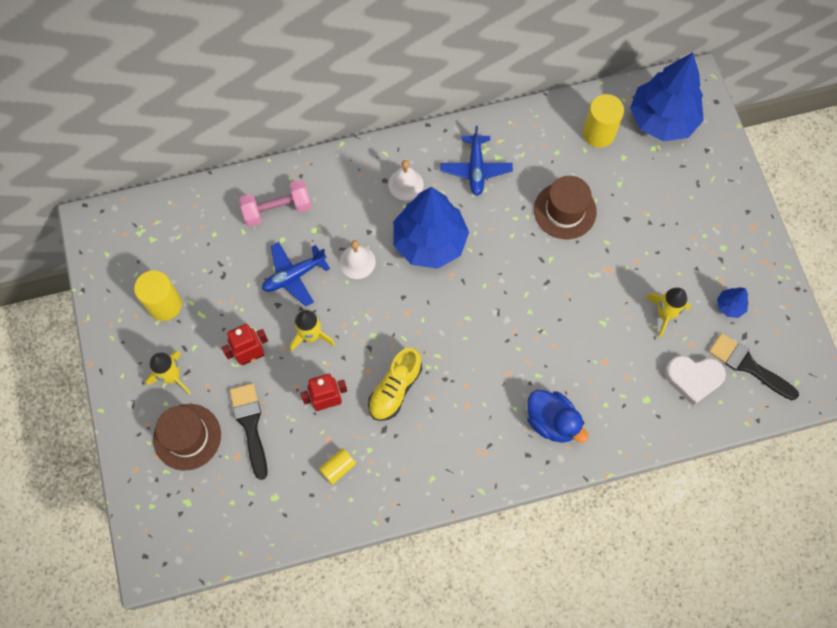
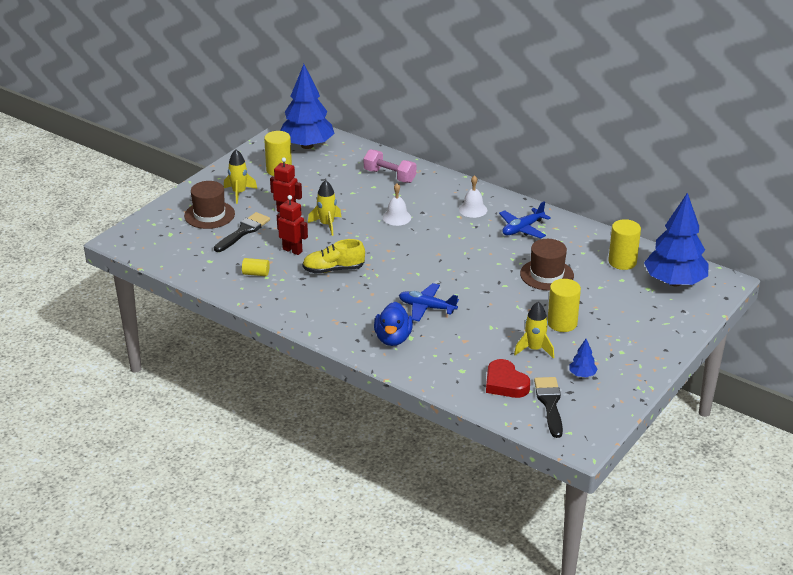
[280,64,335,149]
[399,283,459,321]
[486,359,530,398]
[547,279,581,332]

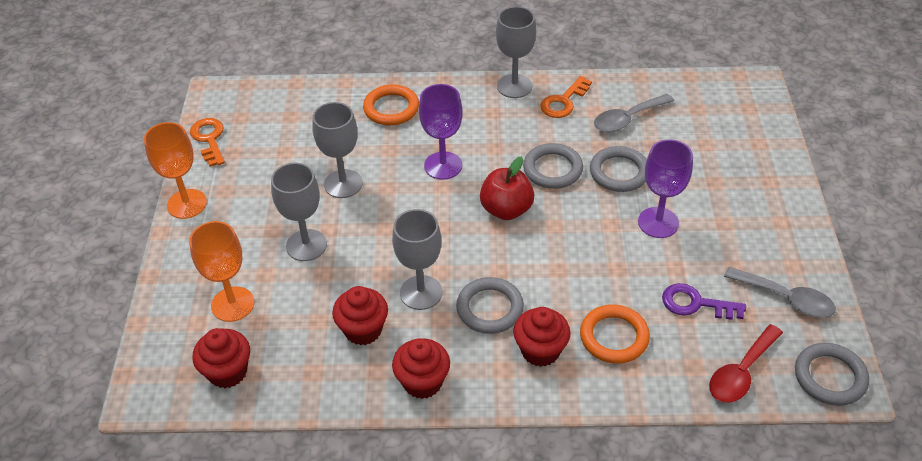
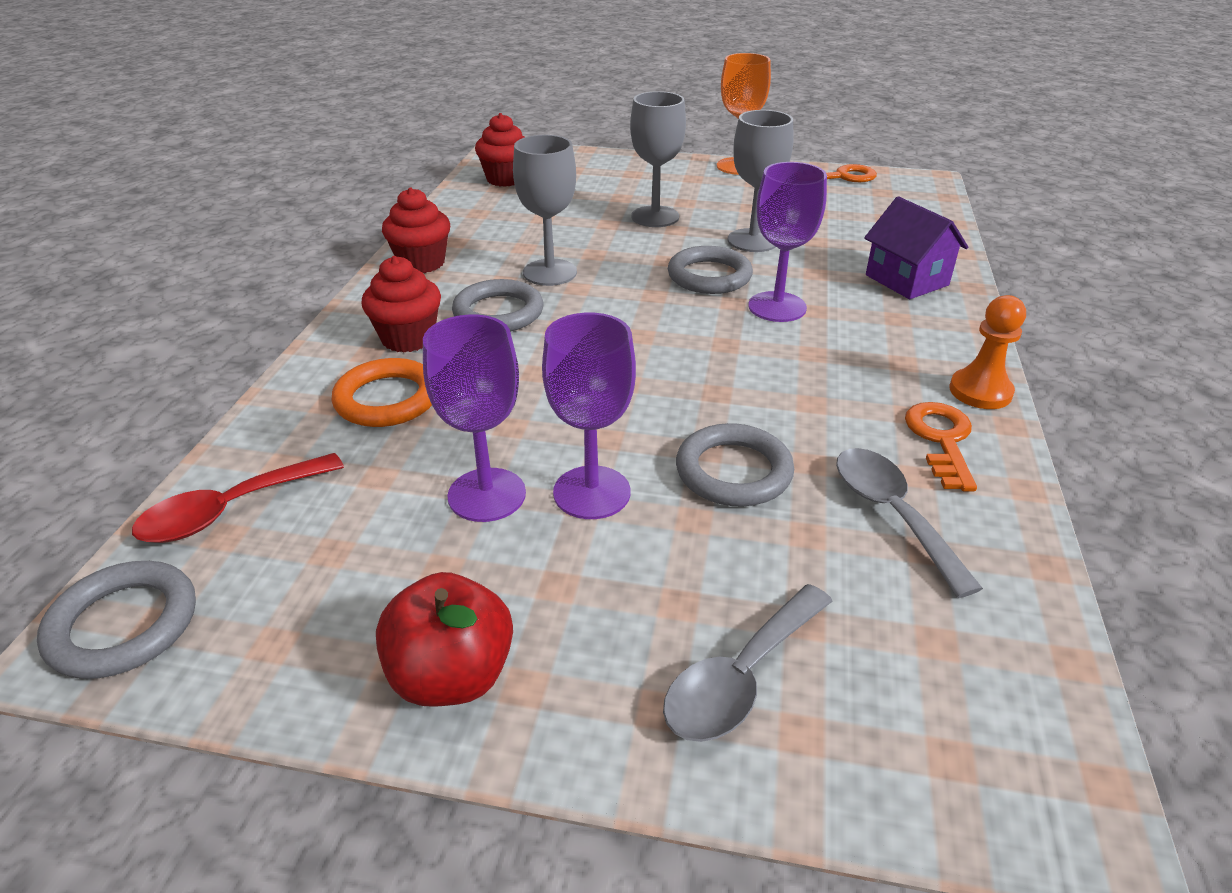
[132,453,344,543]
[376,572,513,707]
[423,315,526,522]
[663,584,833,742]
[668,246,753,294]
[864,196,968,299]
[905,402,977,492]
[949,295,1026,409]
[189,221,254,322] (first image)
[332,286,388,345] (first image)
[662,283,746,320] (first image)

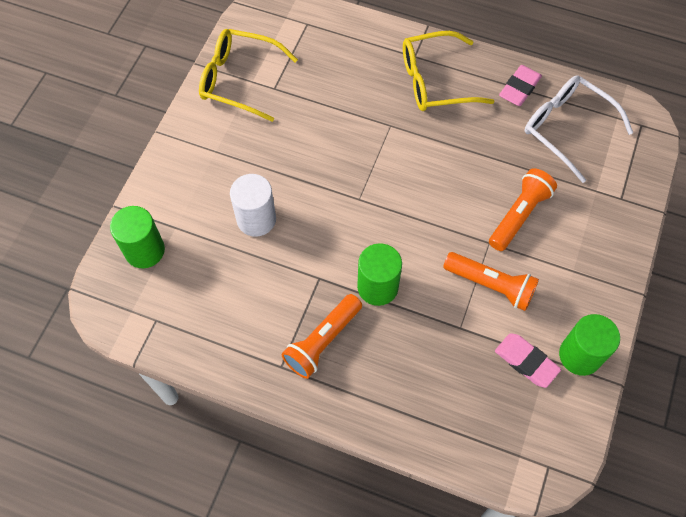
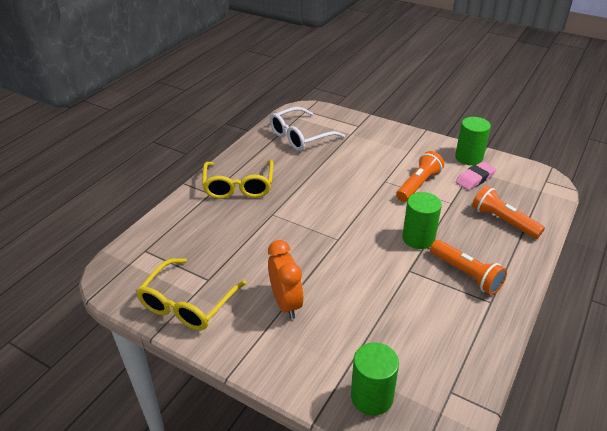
[268,240,304,319]
[472,186,545,239]
[230,174,276,237] (first image)
[499,65,542,106] (first image)

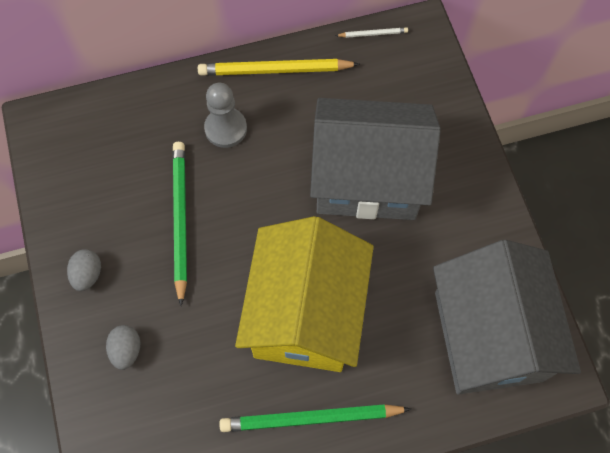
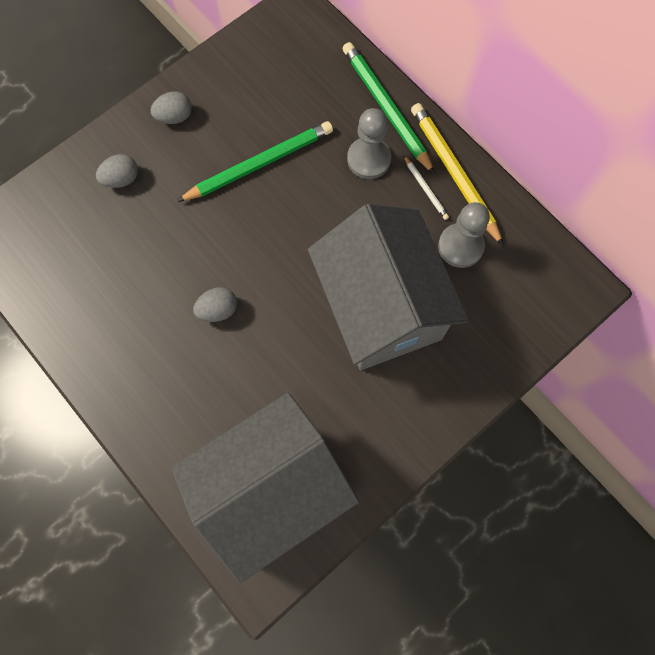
[193,287,237,322]
[343,42,435,175]
[404,156,449,220]
[438,202,490,268]

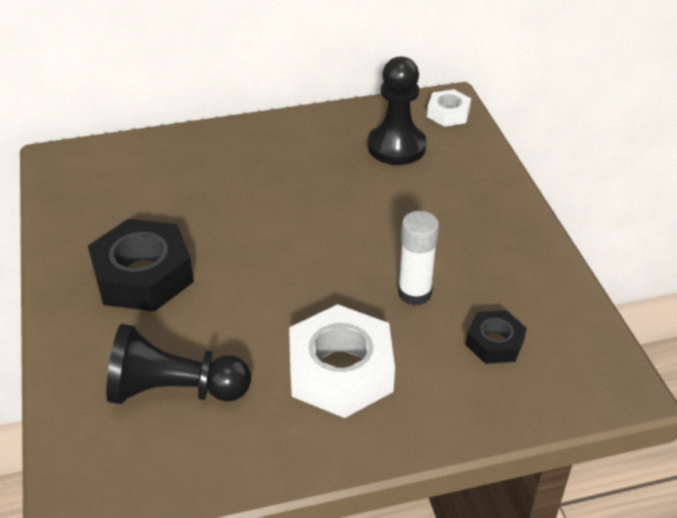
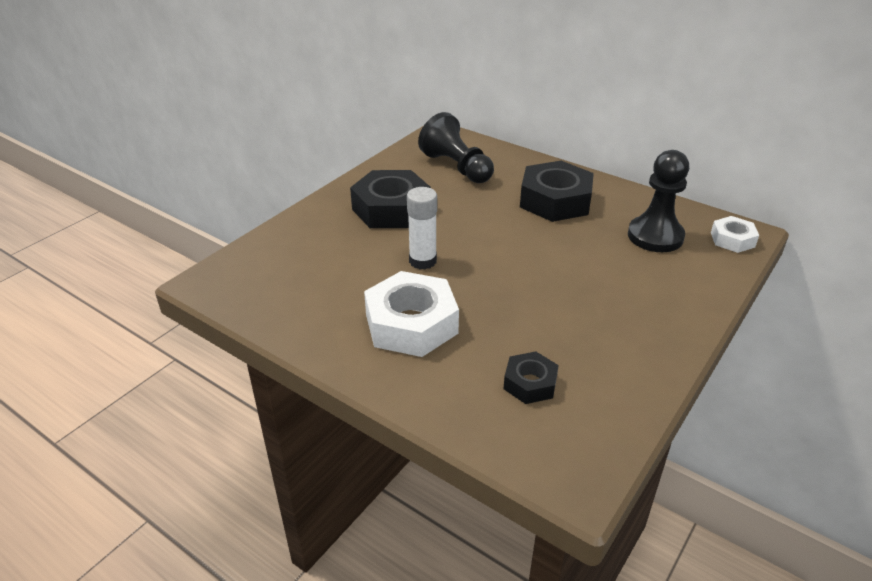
[407,187,437,269]
[418,112,494,183]
[520,161,594,222]

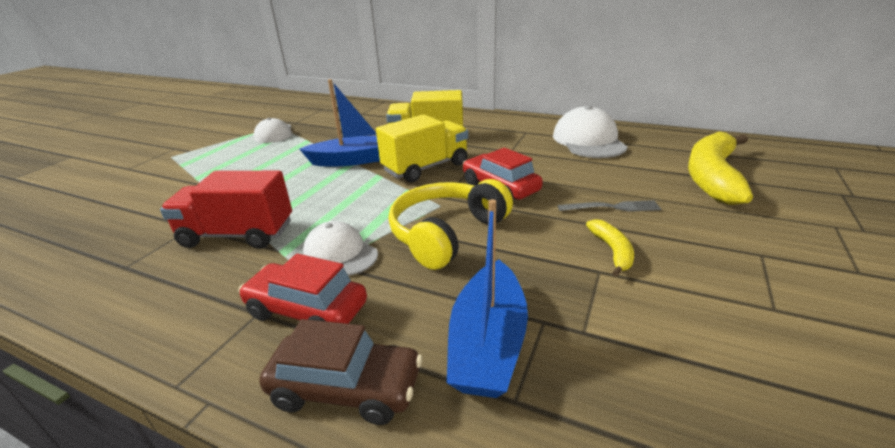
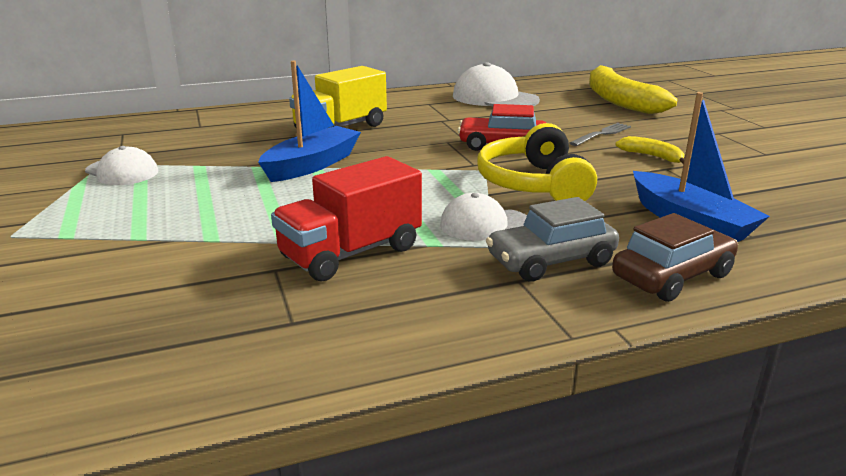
[486,197,619,282]
[376,114,468,183] (first image)

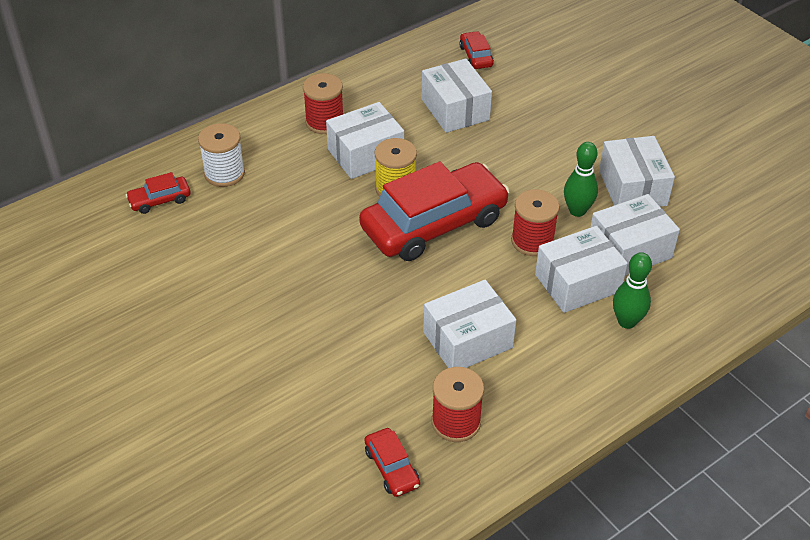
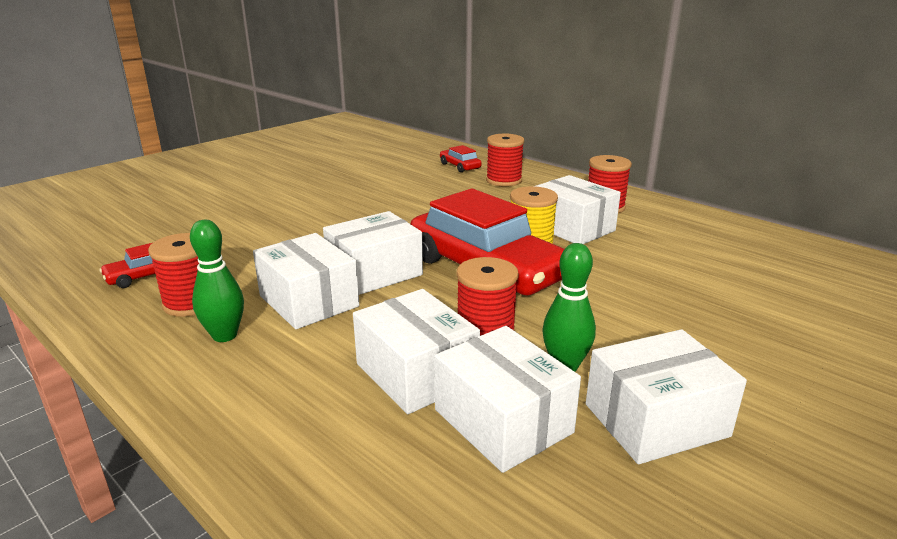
[190,220,244,342]
[323,211,423,295]
[486,134,524,187]
[459,31,494,69] (first image)

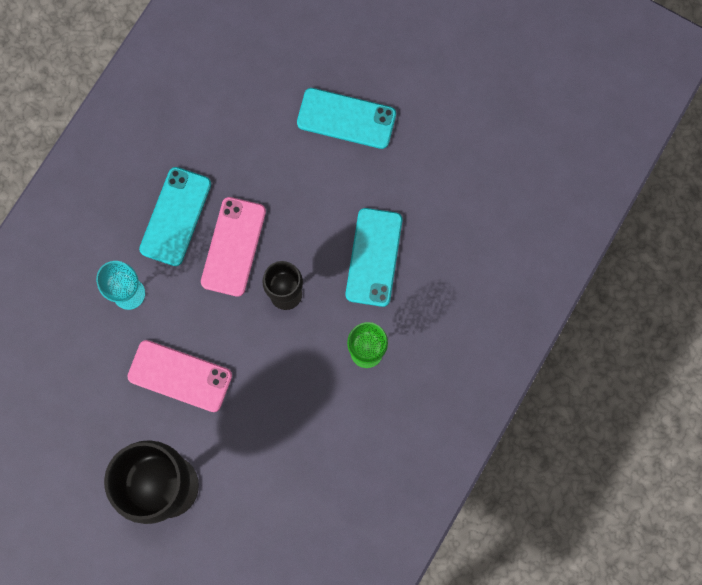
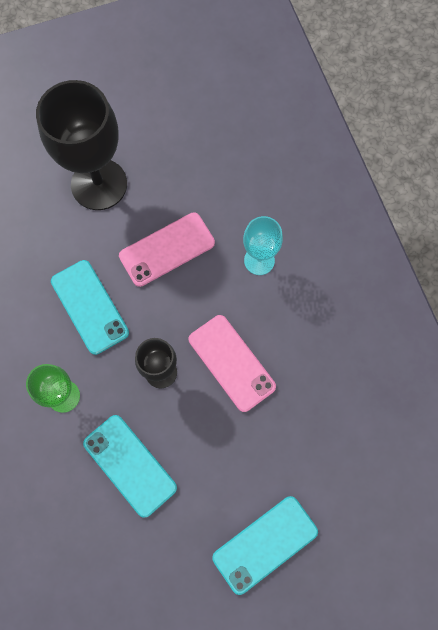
[51,260,129,355]

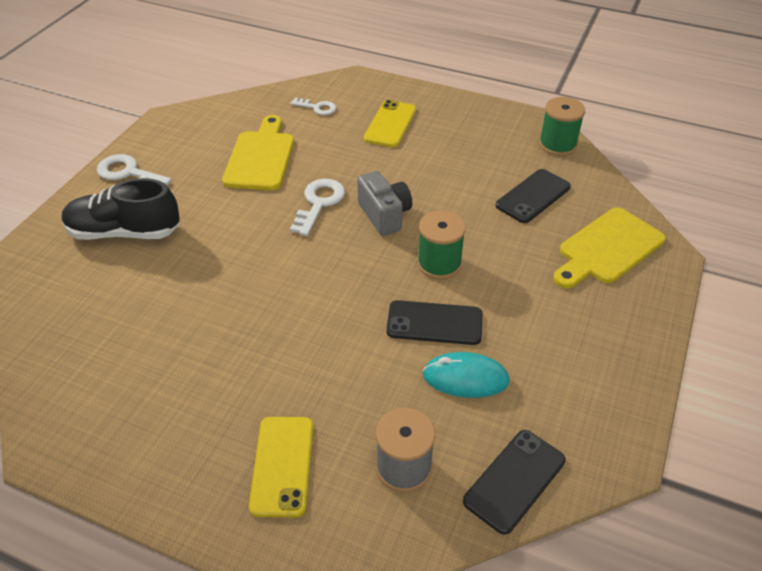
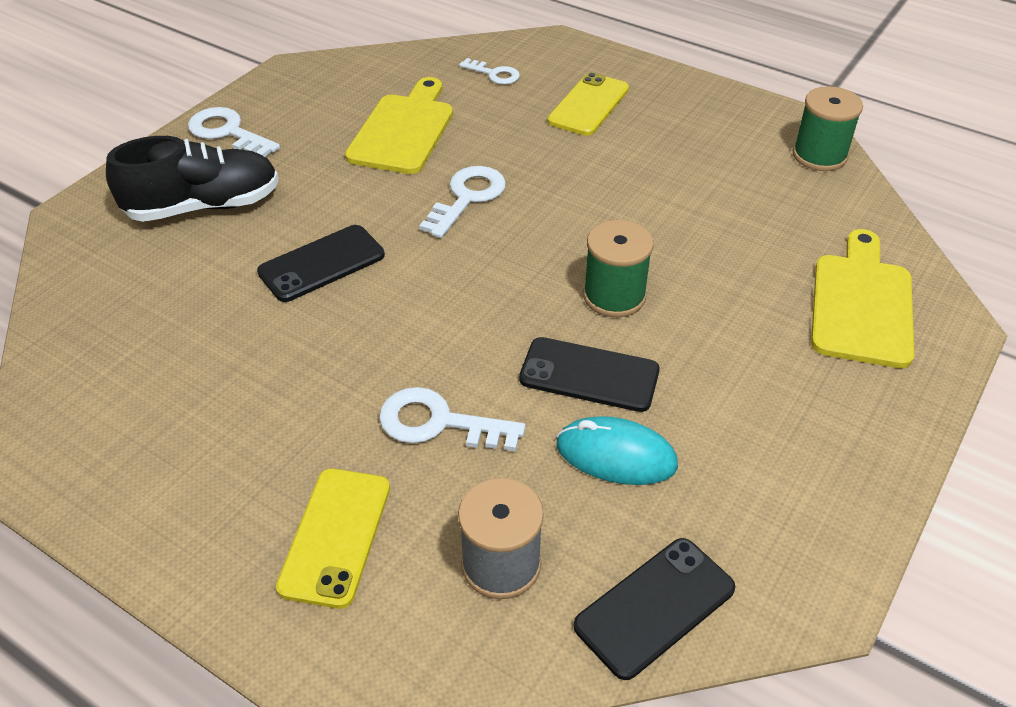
[106,136,279,222]
[257,225,385,302]
[379,387,525,451]
[811,229,914,368]
[357,171,412,236] (first image)

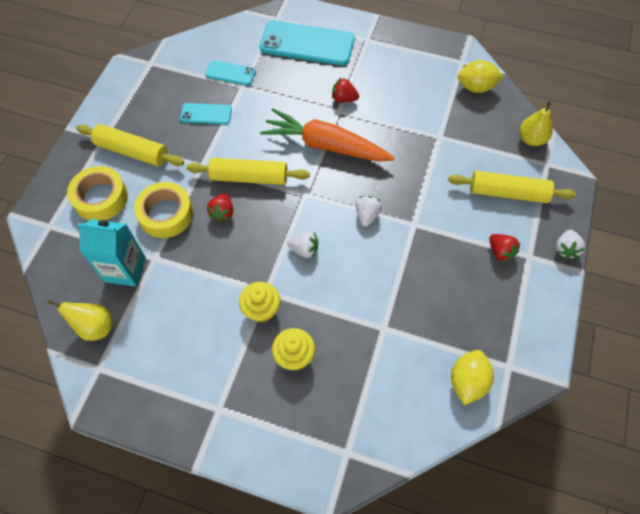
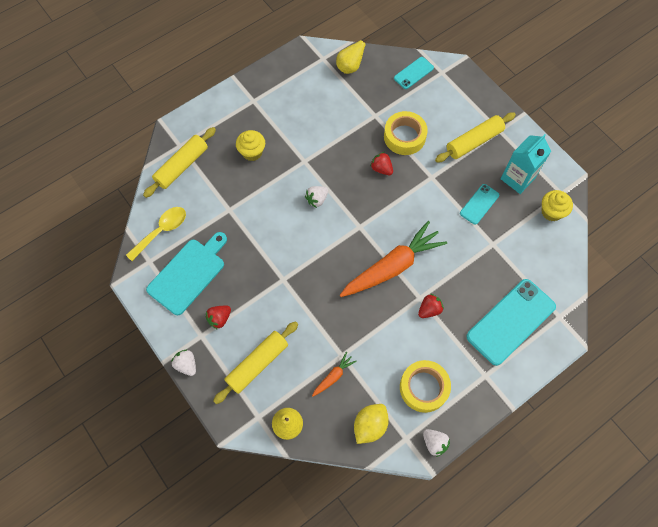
[126,207,186,261]
[143,127,216,198]
[146,232,227,315]
[206,306,231,330]
[312,352,357,397]
[394,57,434,89]
[400,360,451,413]
[423,429,450,457]
[501,134,551,194]
[541,190,573,221]

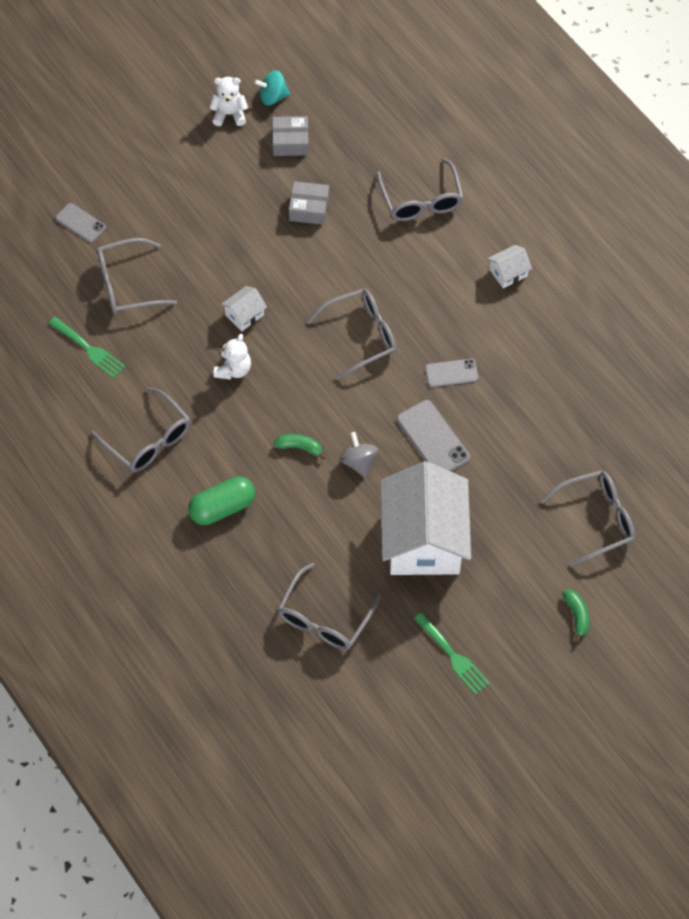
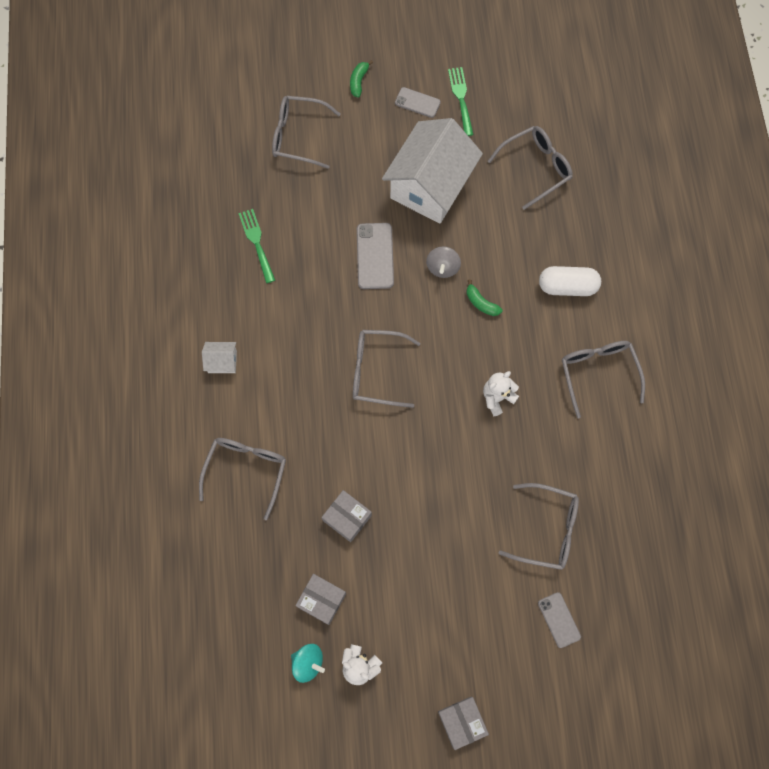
[238,209,275,283]
[395,87,441,118]
[438,697,489,750]
[539,266,601,296]
[221,286,267,331] (first image)

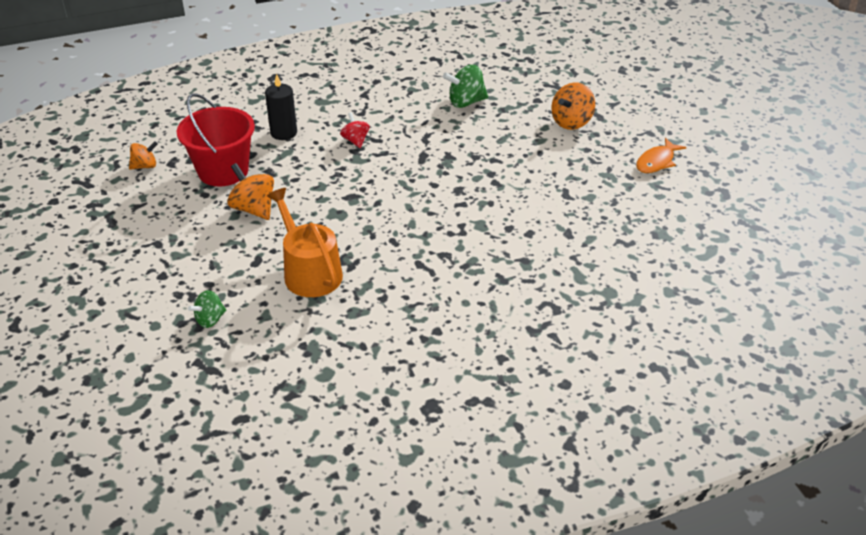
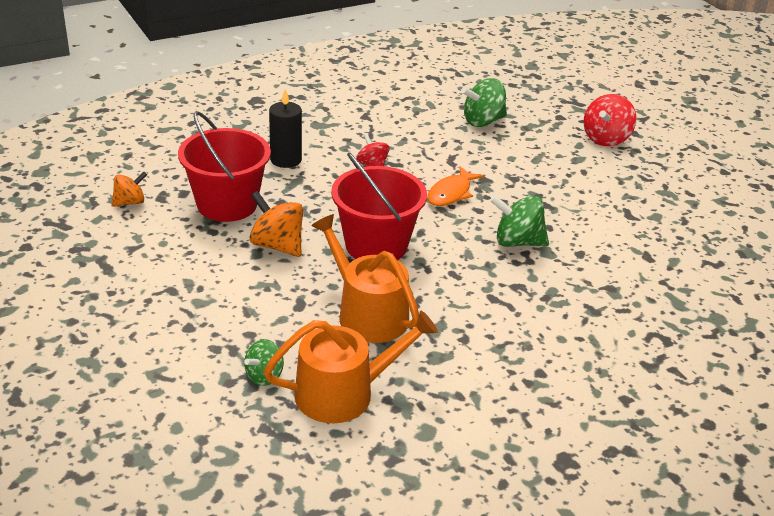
[263,310,438,423]
[331,152,427,260]
[427,166,484,206]
[490,195,549,247]
[583,94,636,146]

